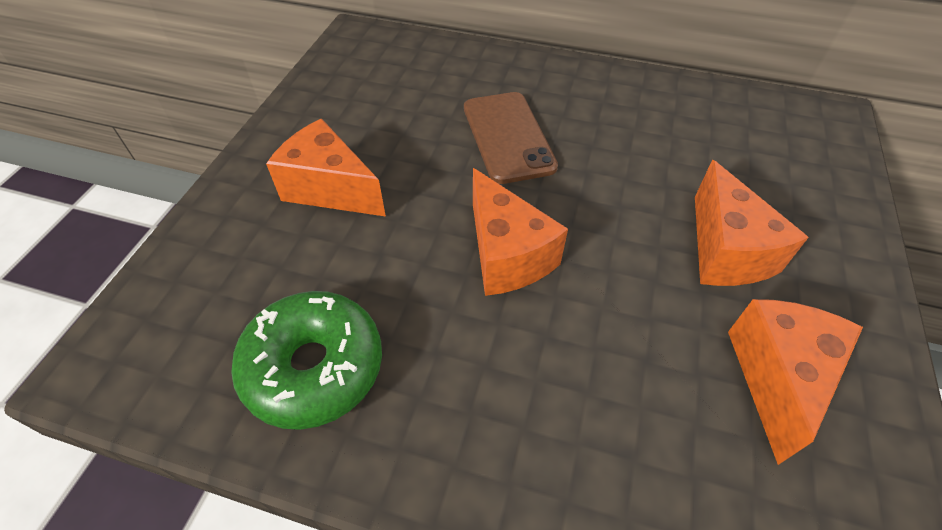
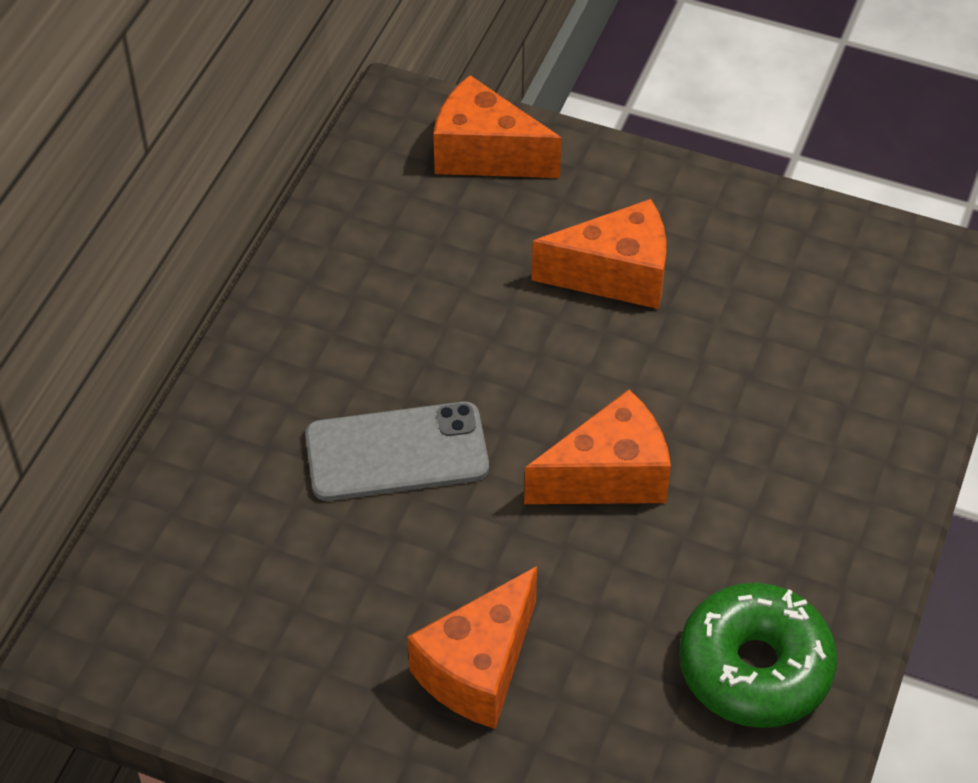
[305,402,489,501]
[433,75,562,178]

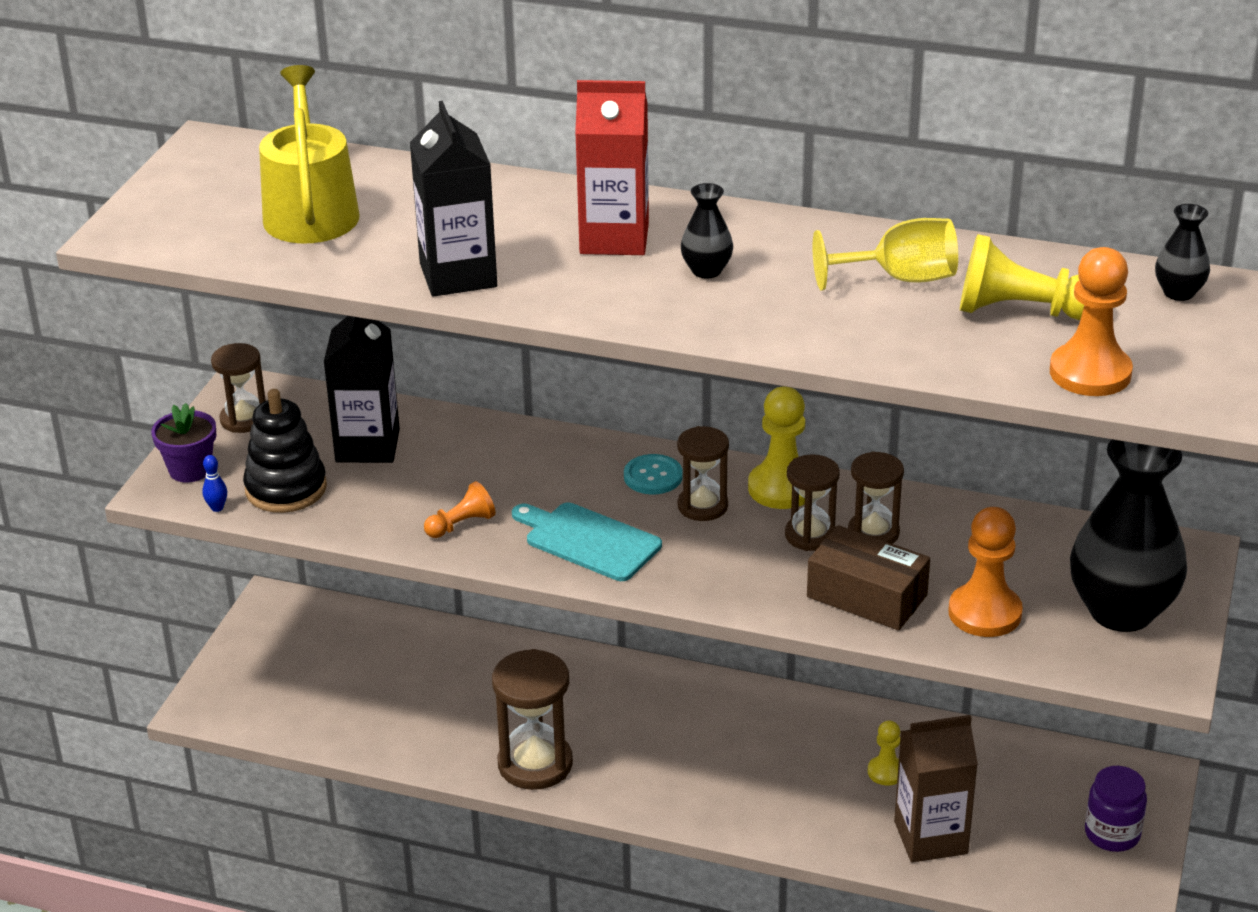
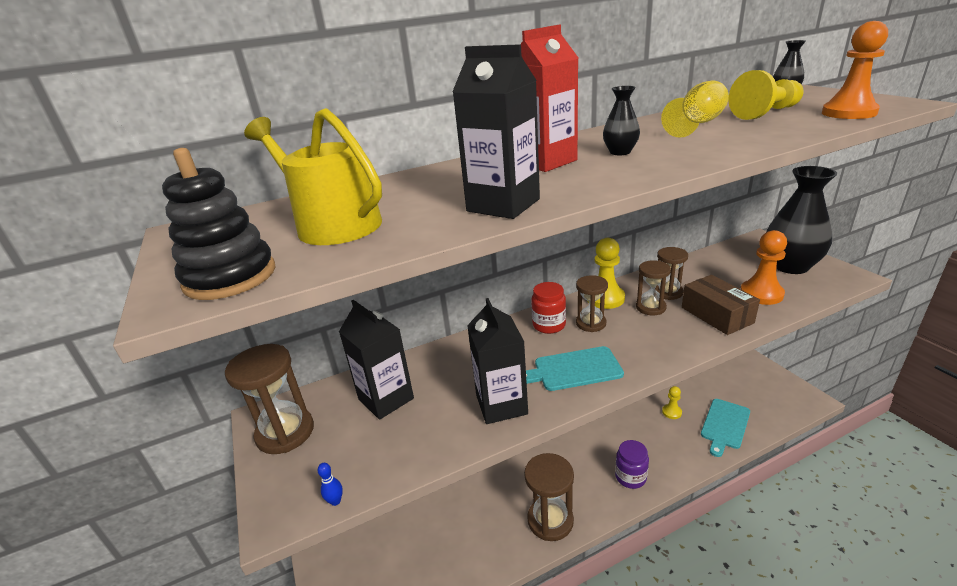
[162,148,275,300]
[225,344,314,454]
[467,298,528,424]
[531,282,566,334]
[615,440,649,489]
[682,275,760,335]
[701,399,750,457]
[151,403,216,482] (first image)

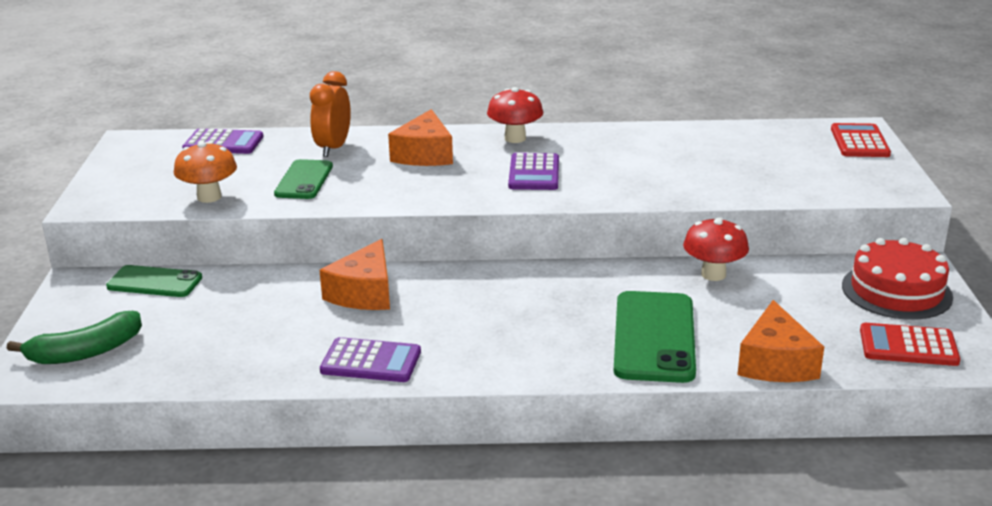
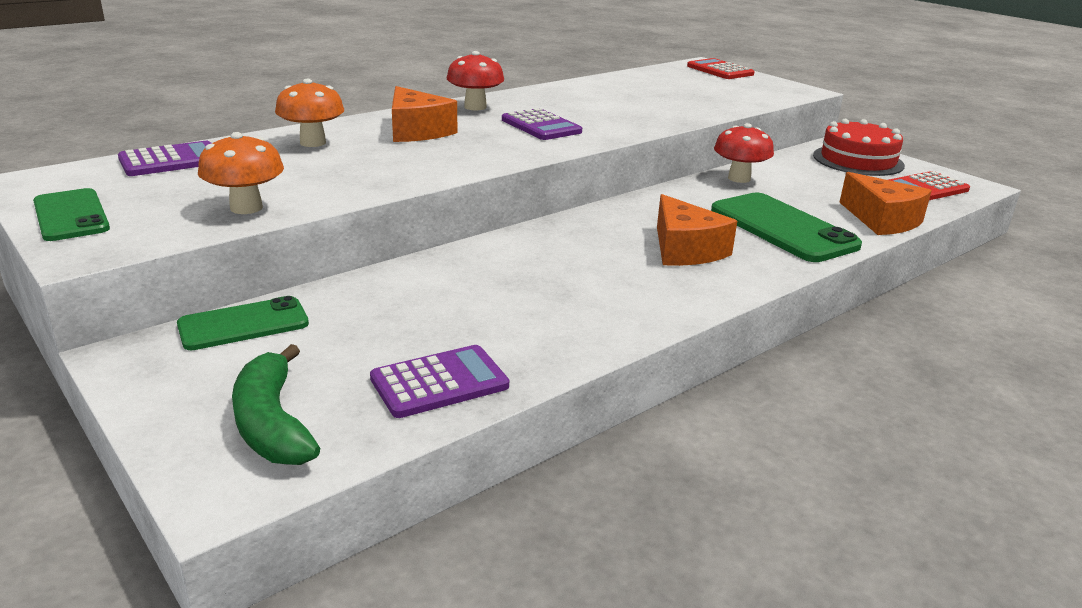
[33,188,110,241]
[232,344,320,465]
[275,79,344,147]
[370,345,509,418]
[657,194,737,266]

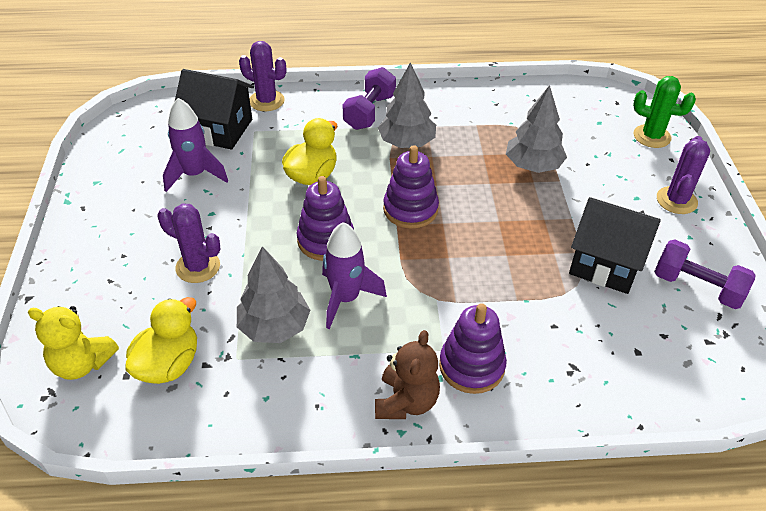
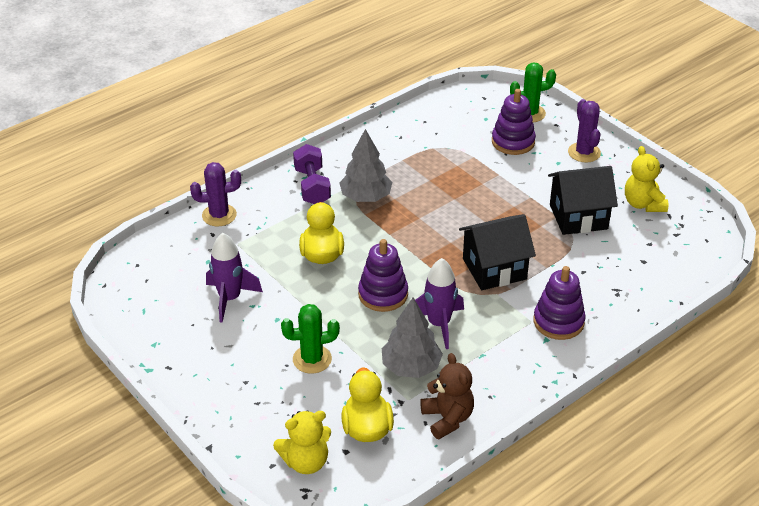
[281,304,340,374]
[420,353,474,439]
[459,214,536,290]
[492,89,536,155]
[625,146,668,212]
[506,85,567,173] (first image)

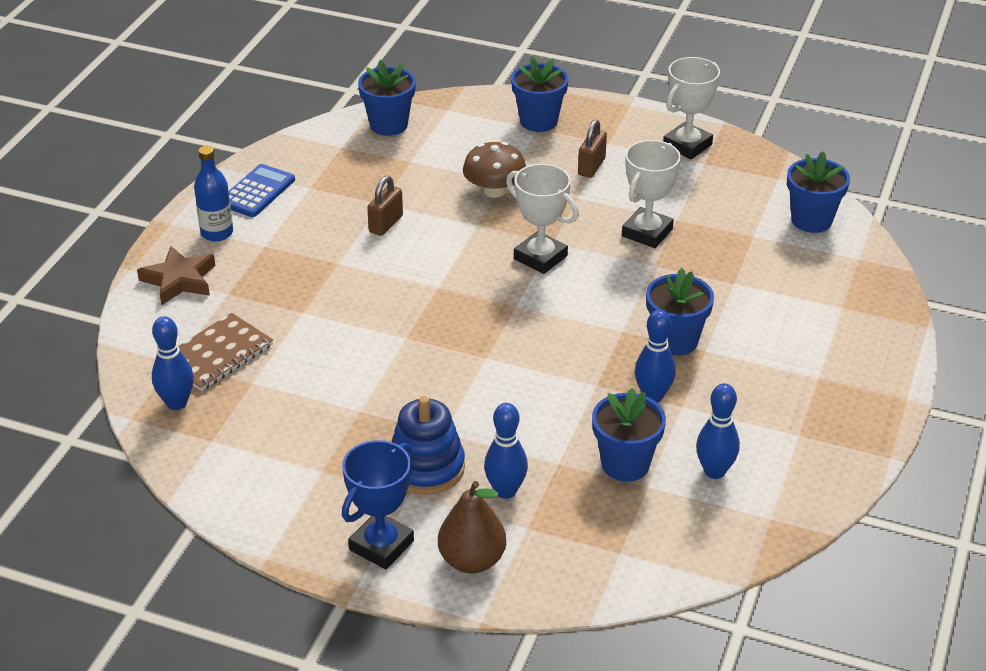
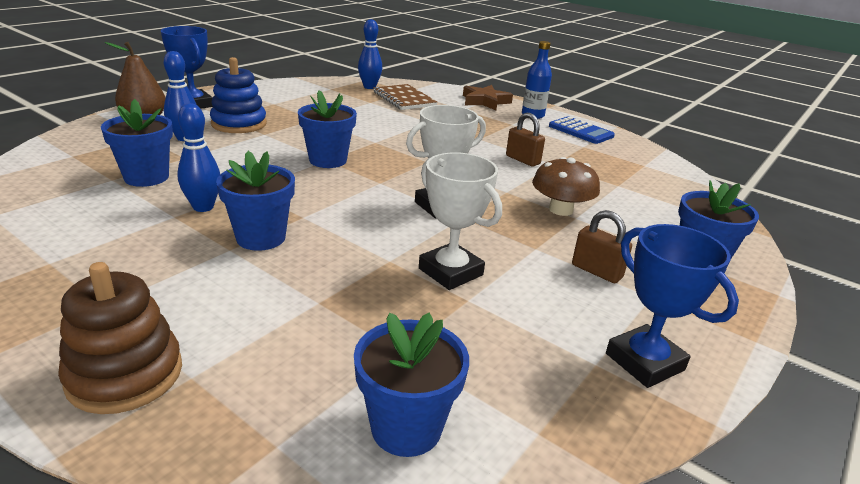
[58,262,182,414]
[298,90,357,168]
[606,224,739,388]
[696,383,740,479] (first image)

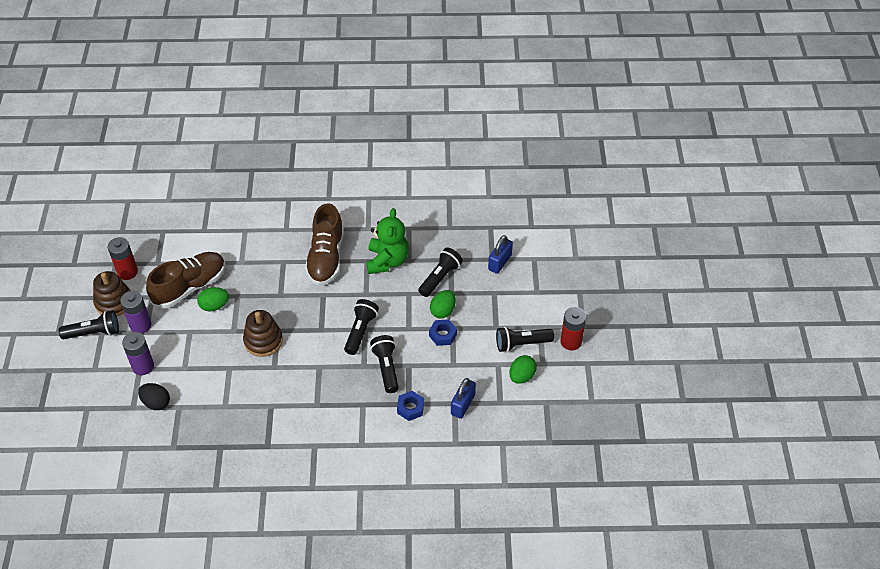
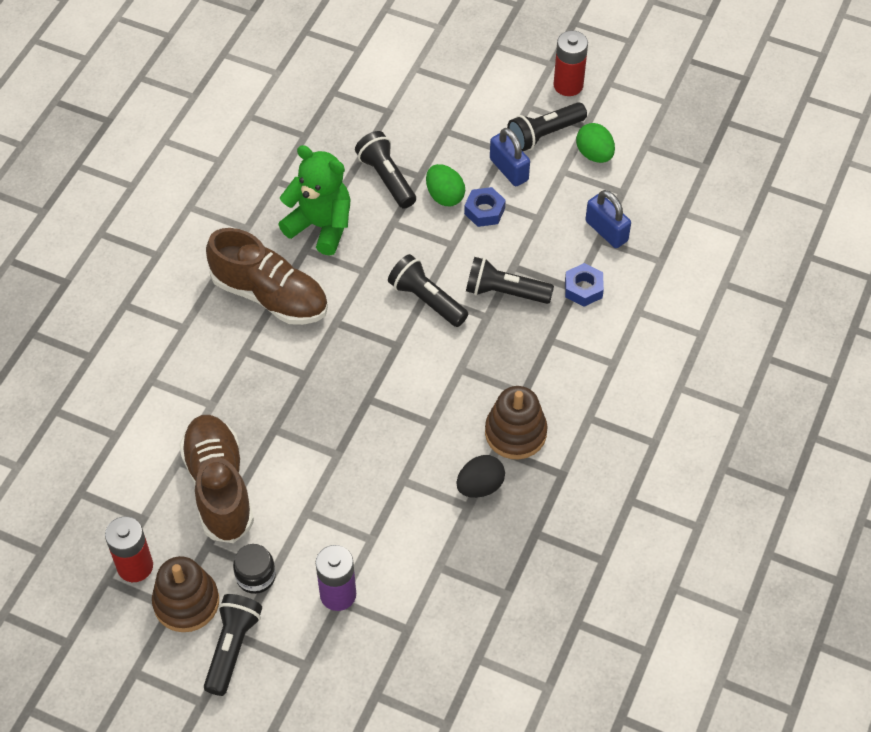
[233,544,276,594]
[456,455,505,498]
[485,386,548,459]
[490,128,530,187]
[507,102,587,151]
[197,287,229,311] (first image)

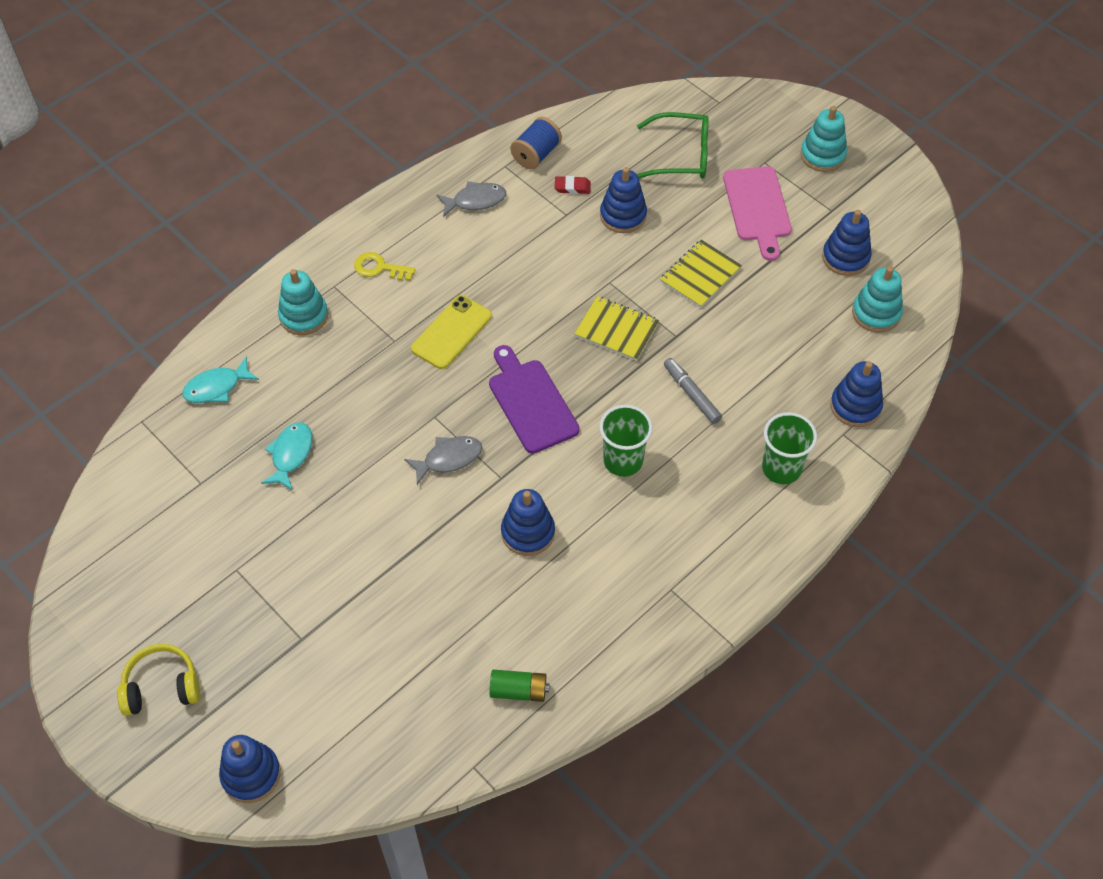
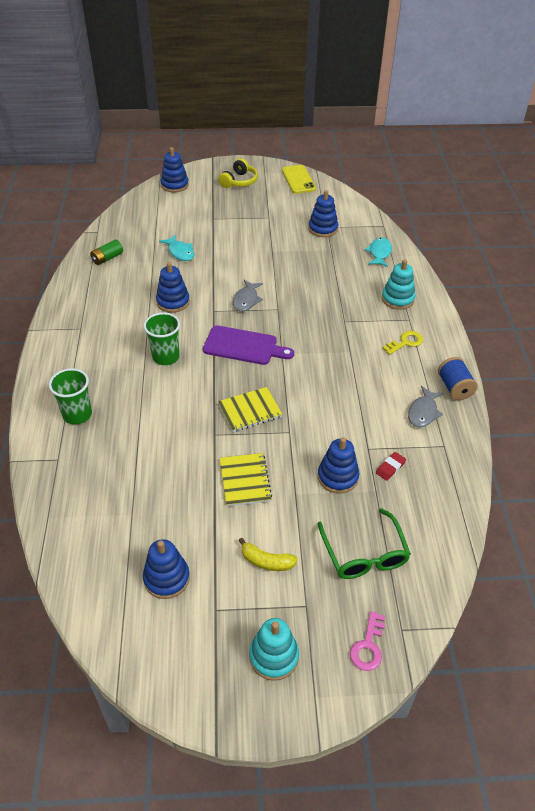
[159,235,194,261]
[238,538,298,571]
[282,165,316,194]
[308,190,338,237]
[318,508,411,579]
[350,611,385,671]
[438,357,478,400]
[664,358,722,424] (first image)
[852,266,903,332] (first image)

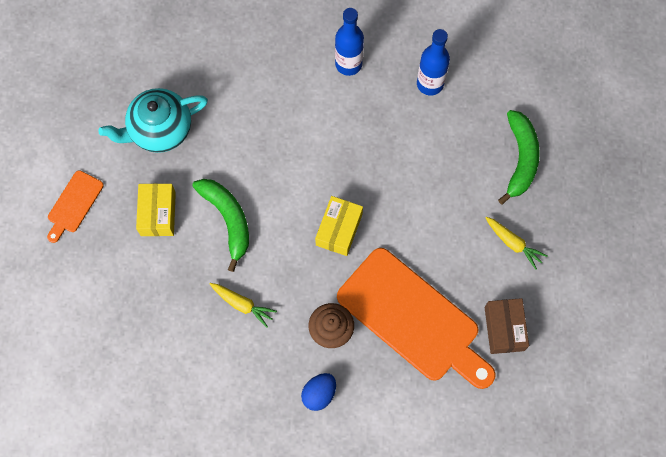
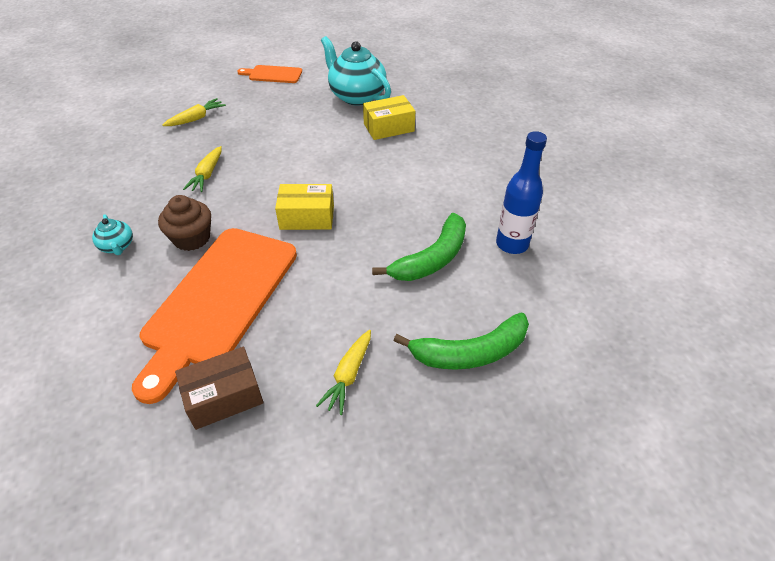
[92,214,133,255]
[162,98,226,126]
[363,95,415,140]
[372,213,466,281]
[335,8,364,76] (first image)

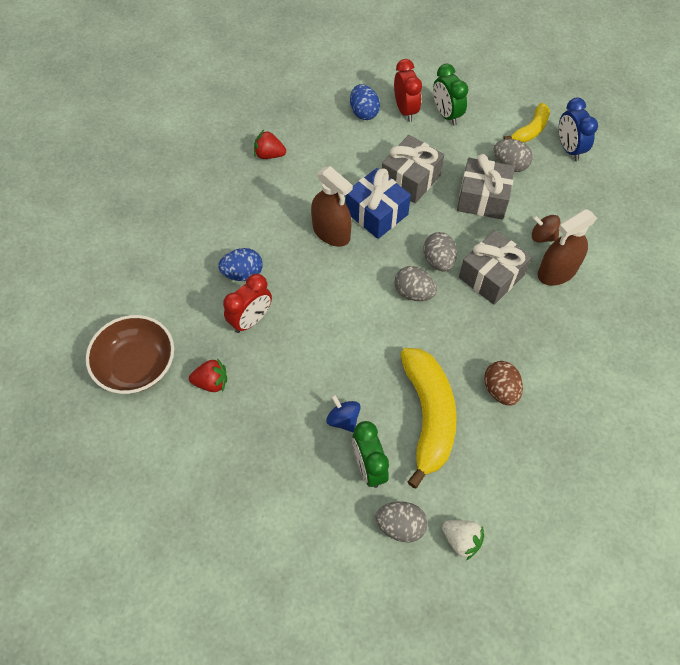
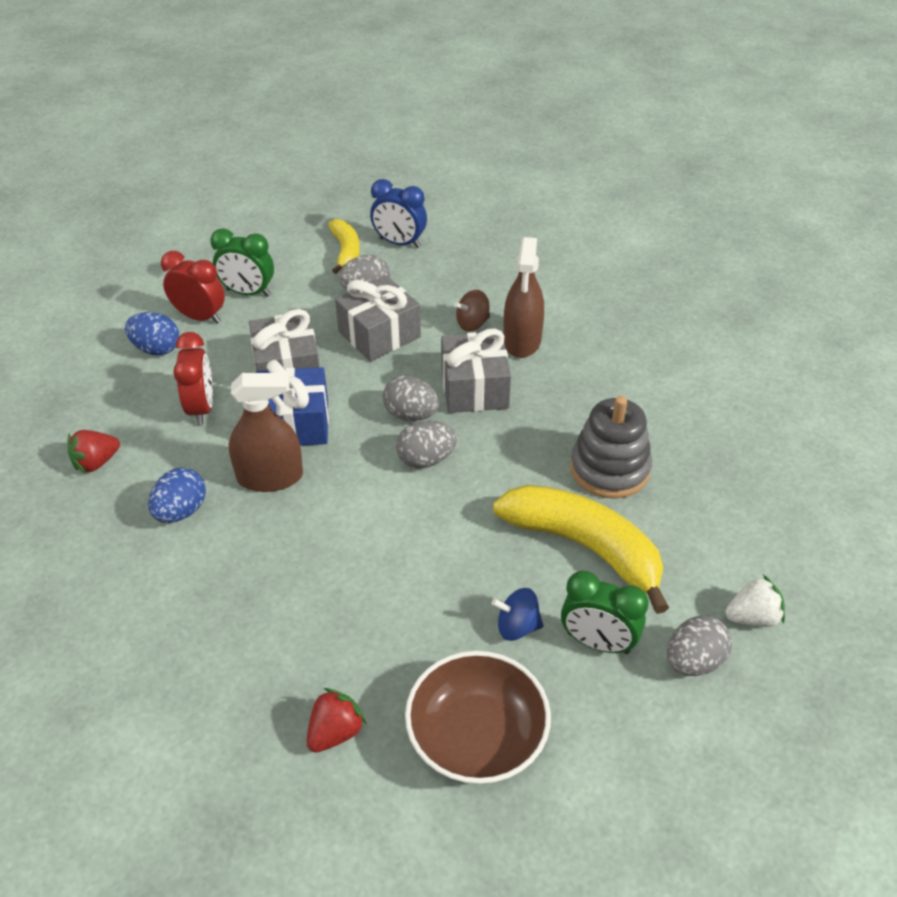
[148,468,206,523]
[173,332,213,425]
[405,651,551,784]
[570,396,652,499]

